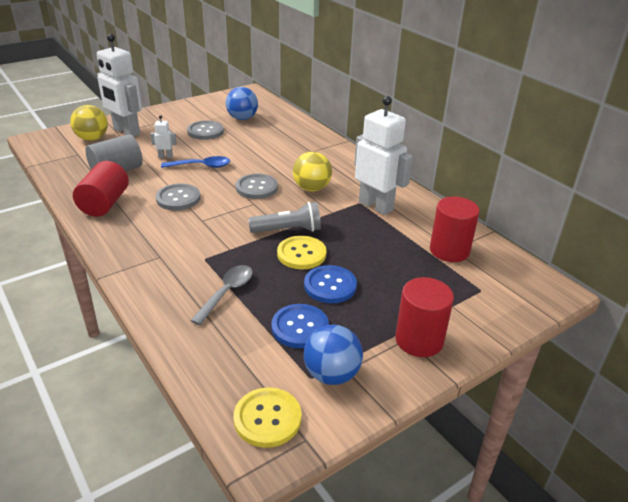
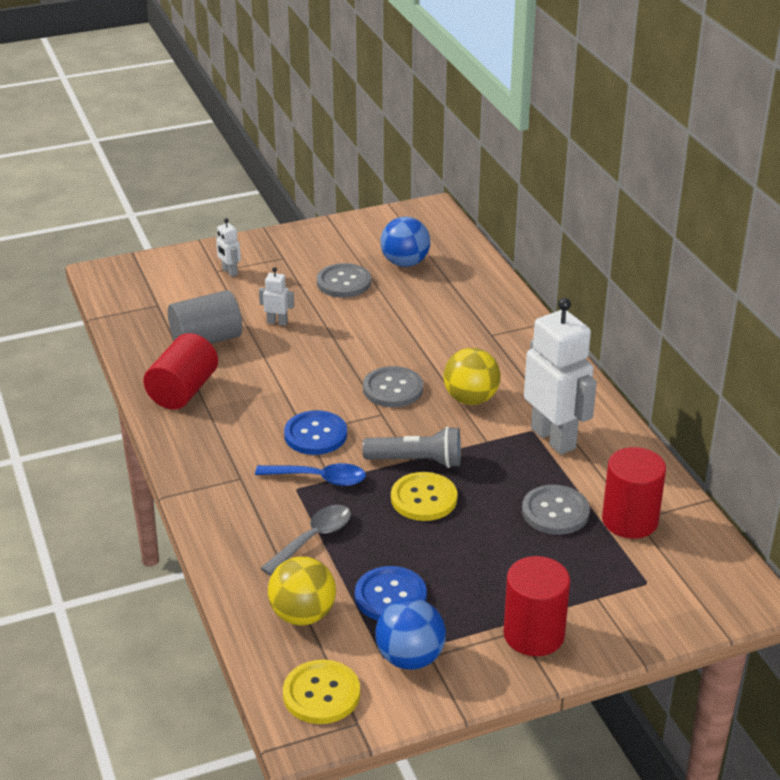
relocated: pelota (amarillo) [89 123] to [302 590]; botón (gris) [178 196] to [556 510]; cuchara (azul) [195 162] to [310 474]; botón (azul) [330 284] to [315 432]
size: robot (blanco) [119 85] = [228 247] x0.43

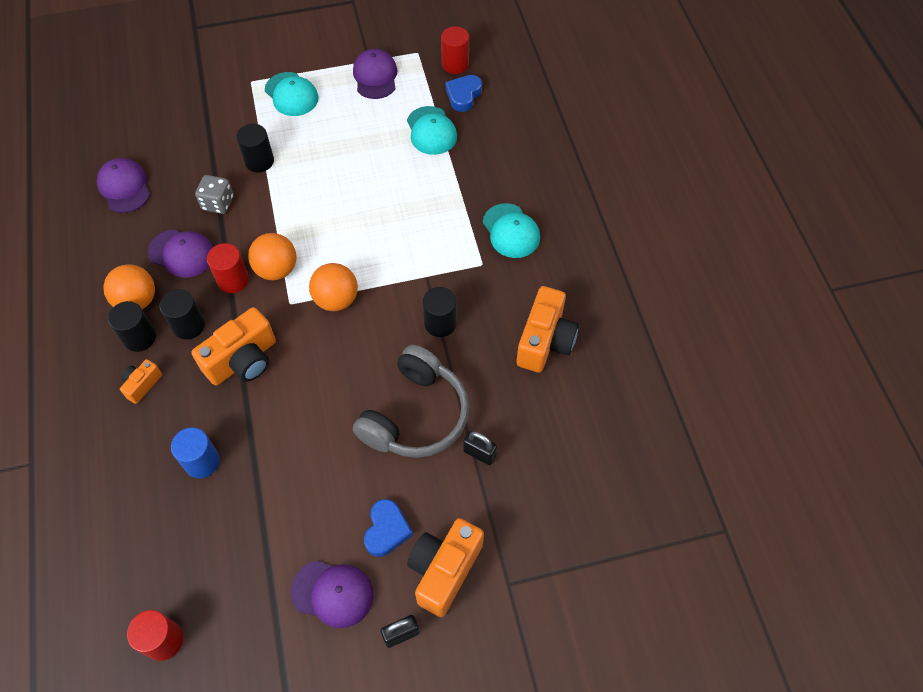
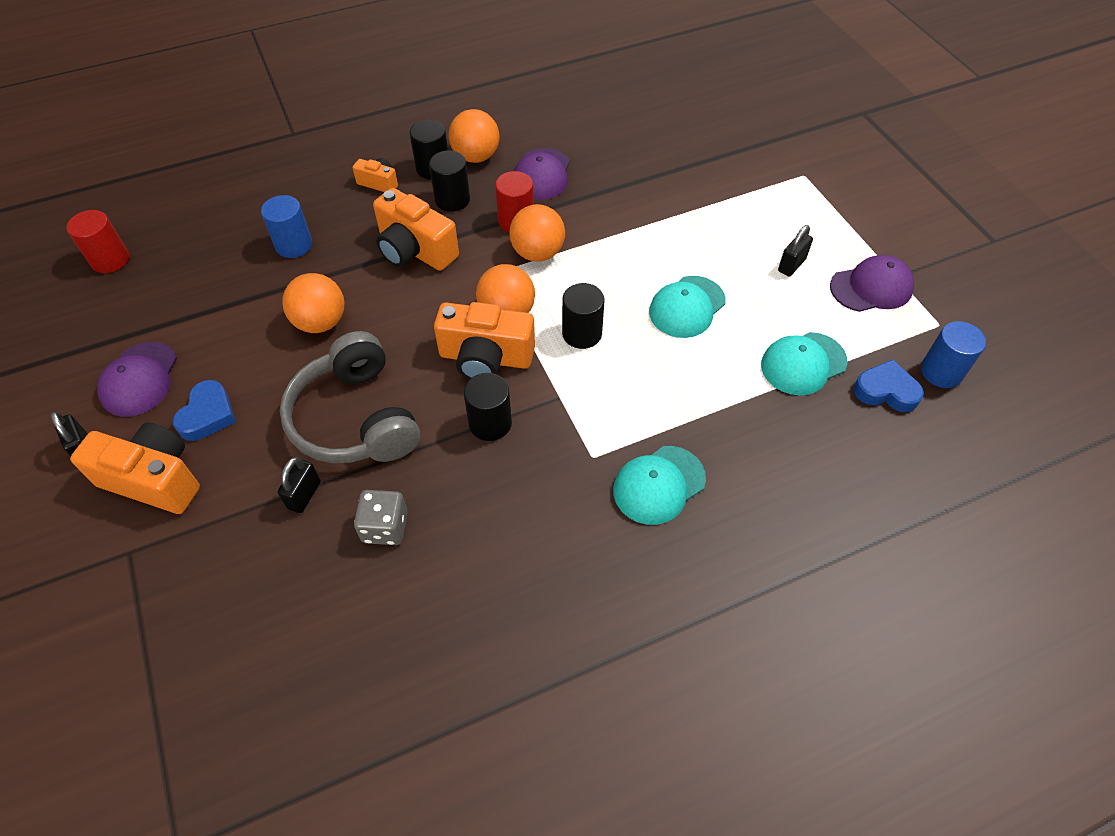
missing: gorra (morado) [123 185]
appeared: pelota (naranja) [313 303]; candado (negro) [795 251]
relocated: dado (gris) [214 194] to [381 517]; cilindro (negro) [255 148] to [583 316]; gorra (turquesa) [292 94] to [687 307]; cámara (naranja) [547 329] to [484 340]
colour: cilindro (rojo) [455 50] to cilindro (azul) [953 354]
spun: auriculares (gris) [411 401] = [350 397] 45 degrees clockwise; corazón (azul) [388 528] = [204 410] 75 degrees counterclockwise

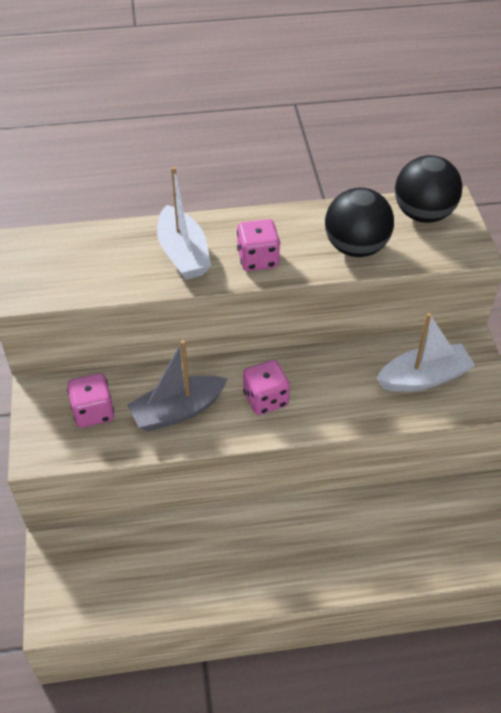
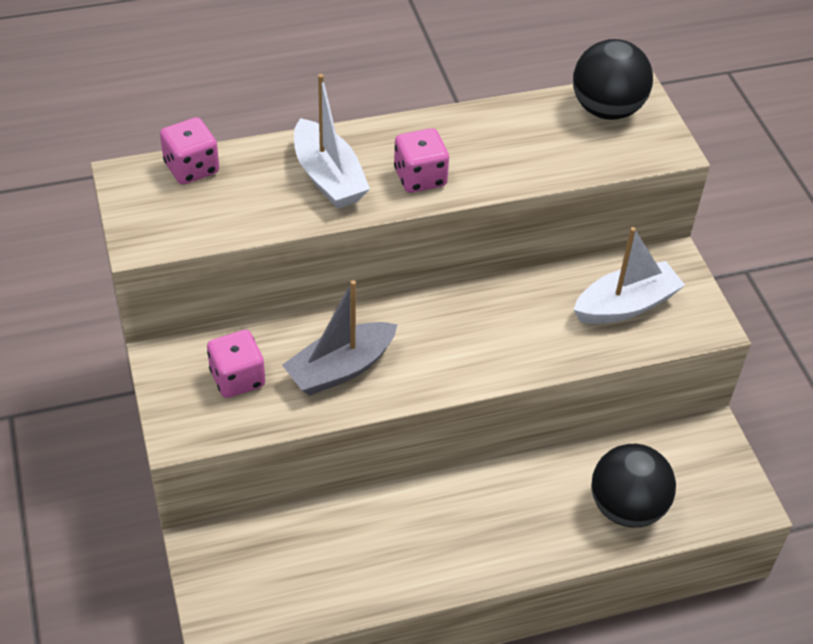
relocated: dado (rosa) [266 387] to [189 151]; pelota (negro) [359 222] to [633 485]

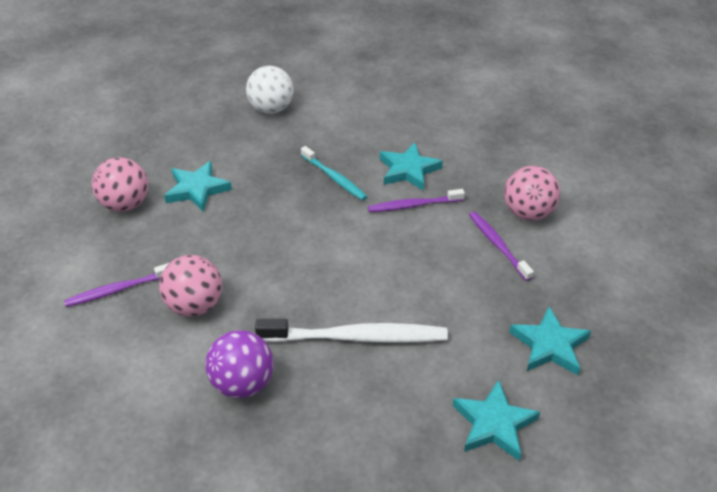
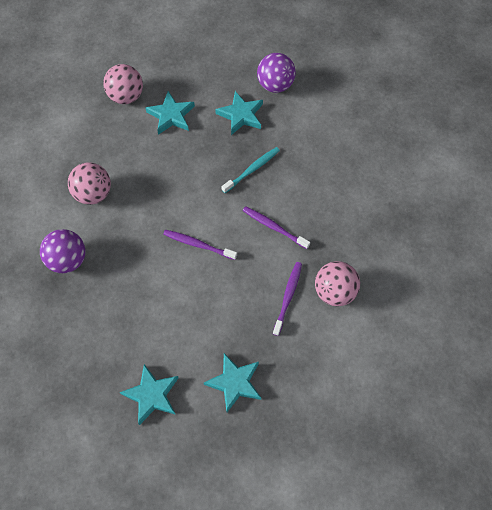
missing: cepillo de dientes (blanco) [351 331]
relocated: cepillo de dientes (morado) [116 285] to [200 245]; estrella (turquesa) [411 167] to [239 113]
colour: pelota (blanco) [270 90] to pelota (morado) [276 73]
spun: cepillo de dientes (turquesa) [334 173] = [251 170] 135 degrees counterclockwise

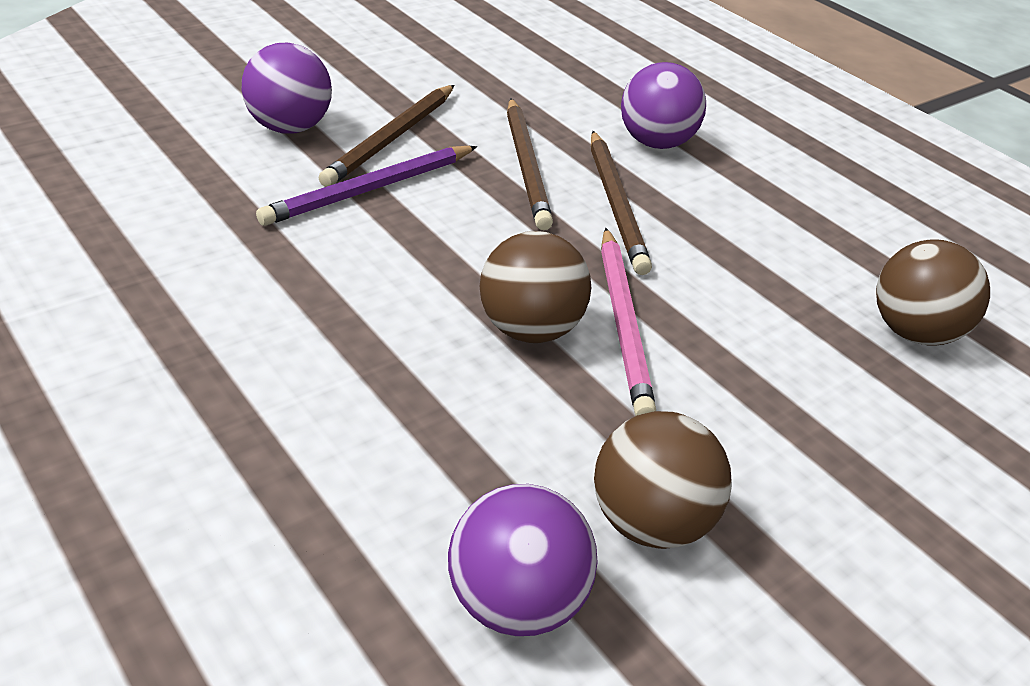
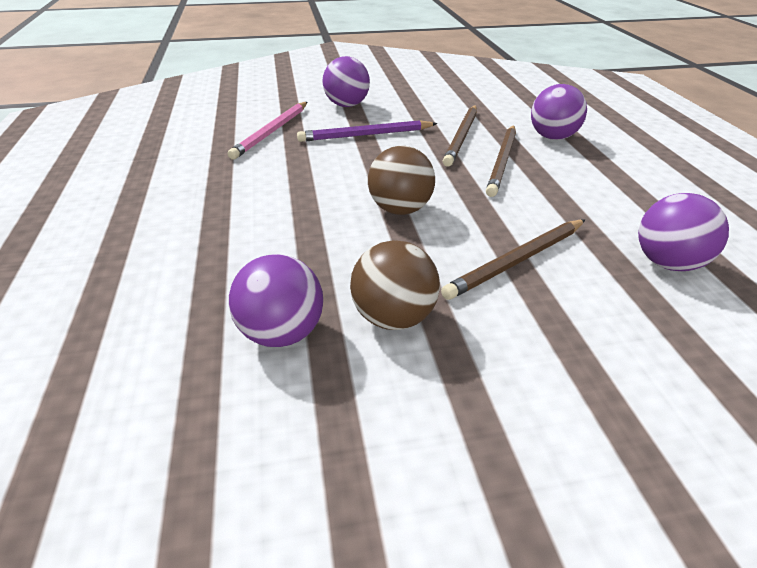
relocated: lápiz (marrón) [386 136] to [513 260]; lápiz (rosa) [628 322] to [267 131]
colour: pelota (marrón) [933 292] to pelota (morado) [683 232]

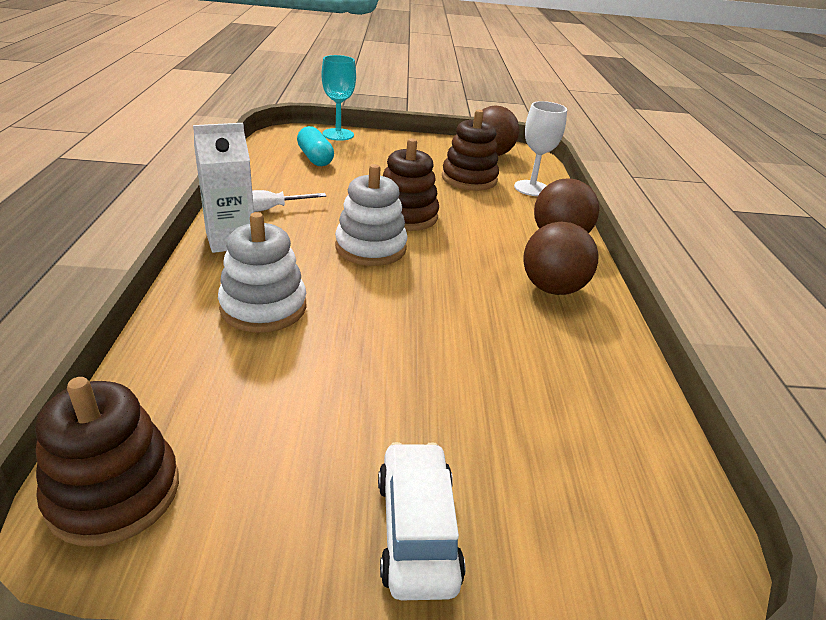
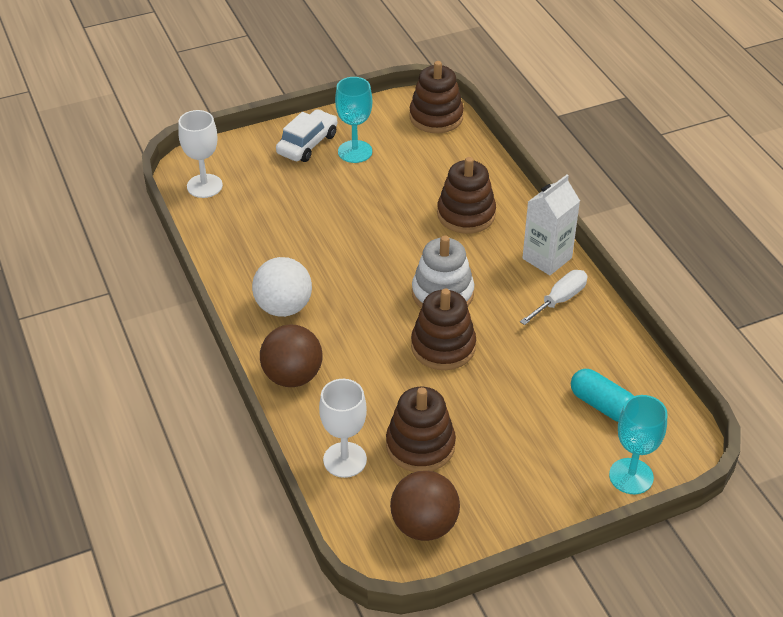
appeared: copa (blanco) [200 154]; copa (turquesa) [353 120]
colour: juguete apilable (blanco) [262 272] to juguete apilable (marrón) [466 195]; pelota (marrón) [560 258] to pelota (blanco) [282 287]
spun: coche (blanco) [421 521] = [307 135] 120 degrees counterclockwise

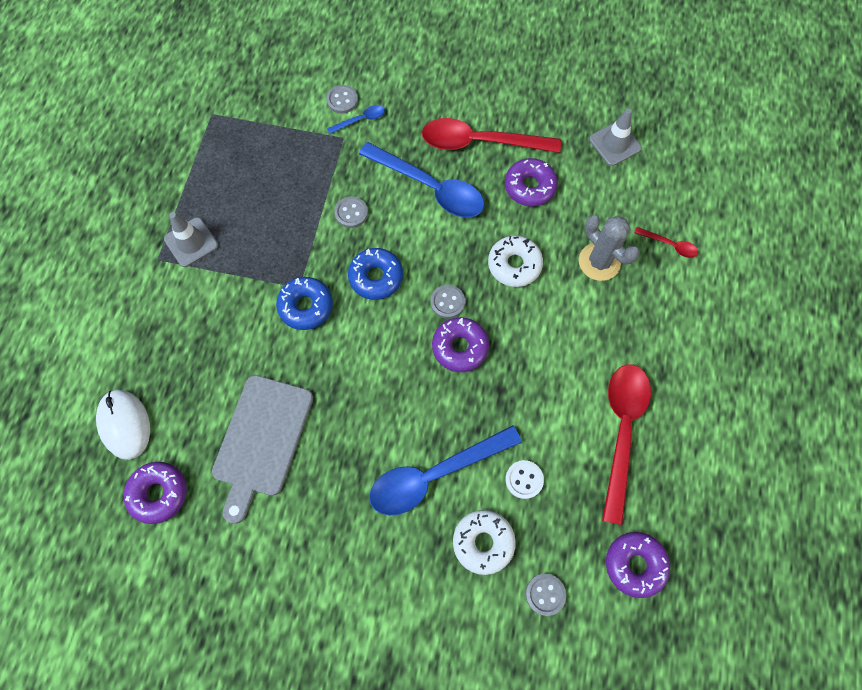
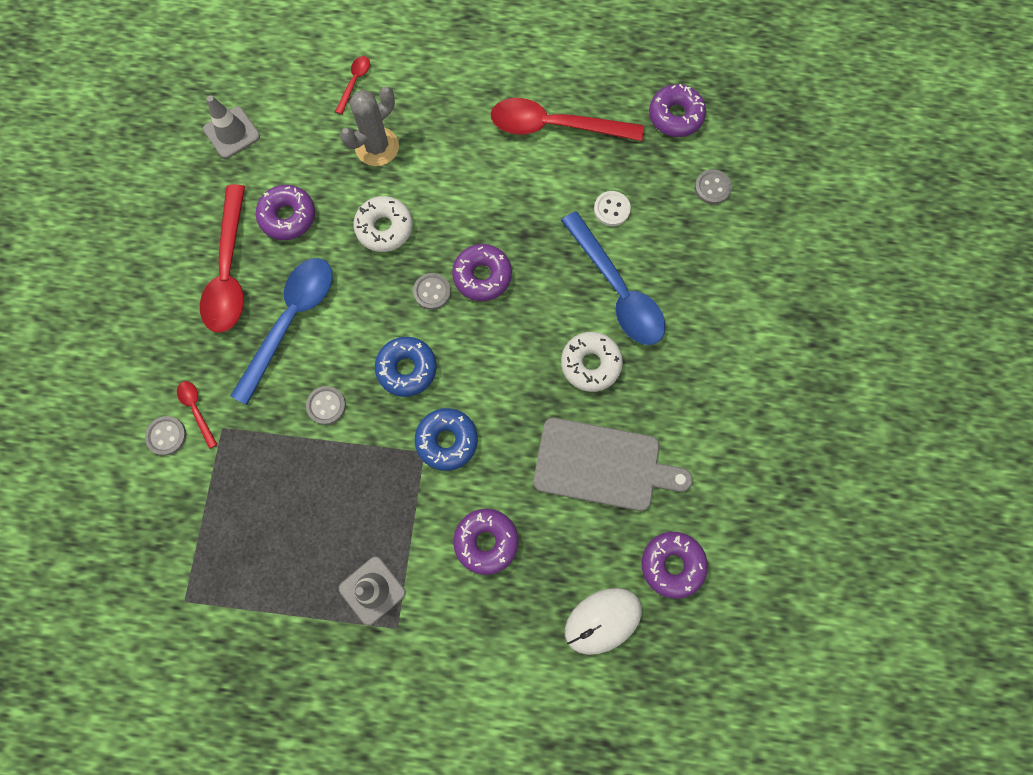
appeared: rosquilla (morado) [485 542]
relocated: rosquilla (blanco) [484 542] to [592 362]
colour: cuchara (azul) [356 119] to cuchara (rojo) [197 415]

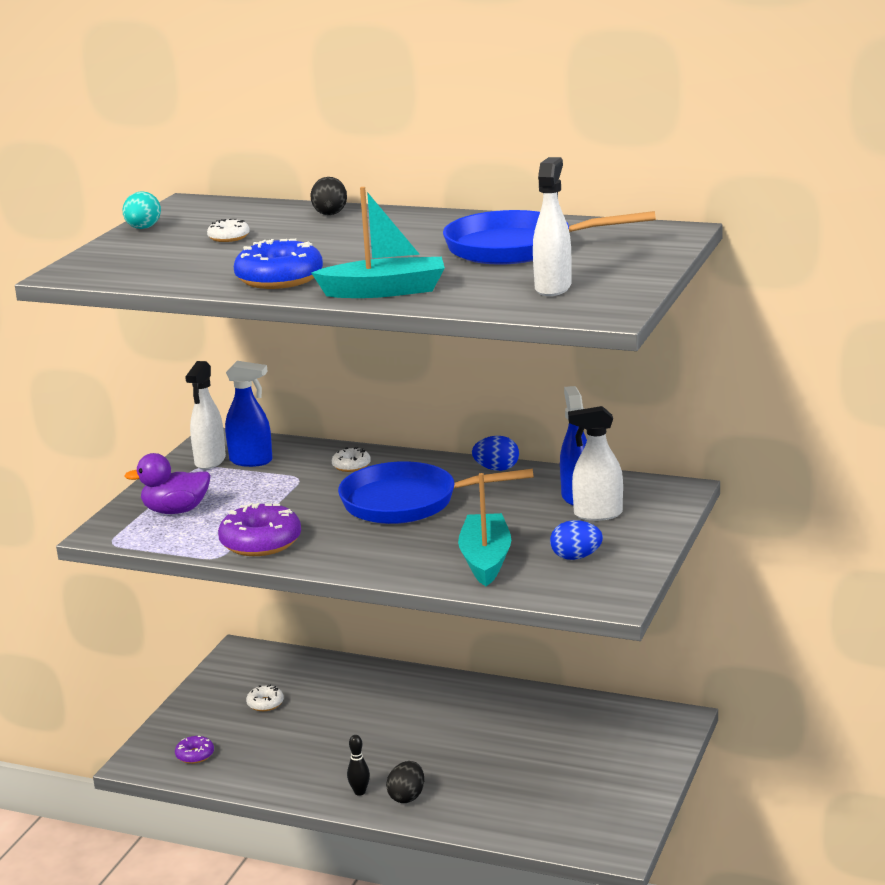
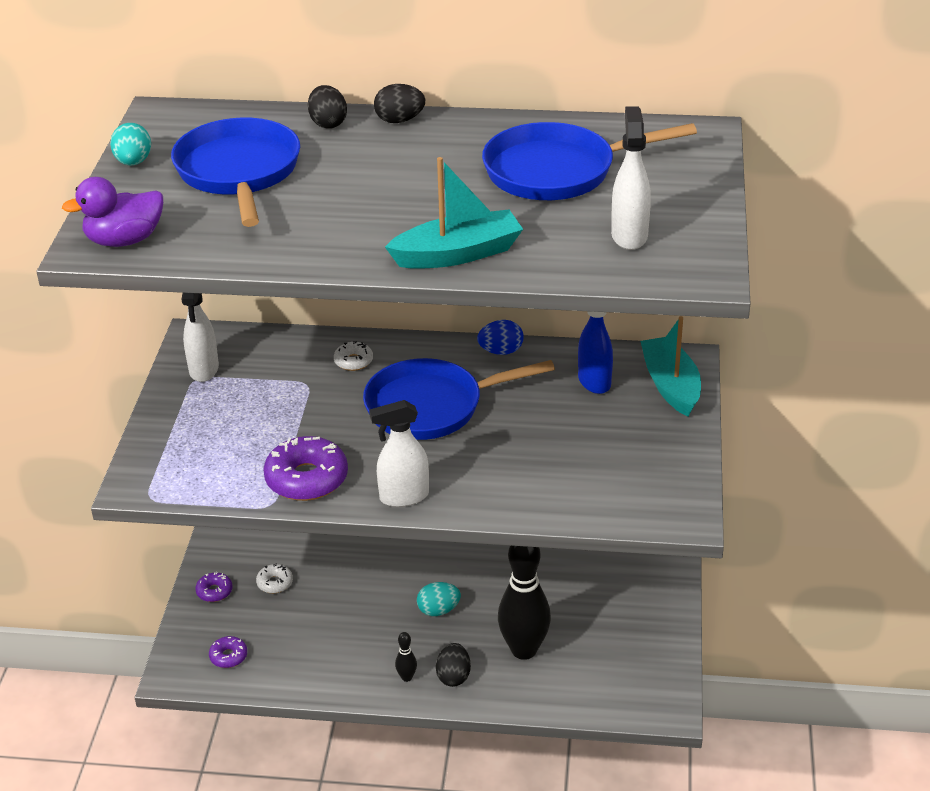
missing: pulverizador (azul) [248 414]; rosquilla (azul) [278 264]; huevo (azul) [576 540]
appeared: rosquilla (morado) [214 587]; huevo (negro) [399 103]; huevo (turquesa) [439 599]; bolo (negro) [524 603]
relocated: pato (morado) [168 483] to [112 212]; barco (turquesa) [484 529] to [670 366]; pulverizador (blanco) [595 463] to [399 453]
exchanged: rosquilla (blanco) [228 230] to sartén (azul) [235 172]

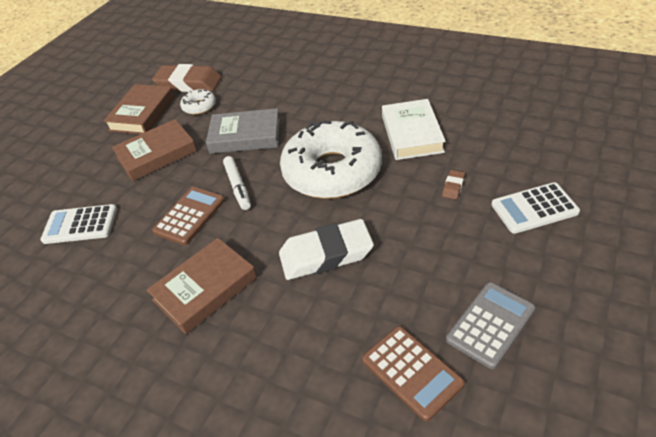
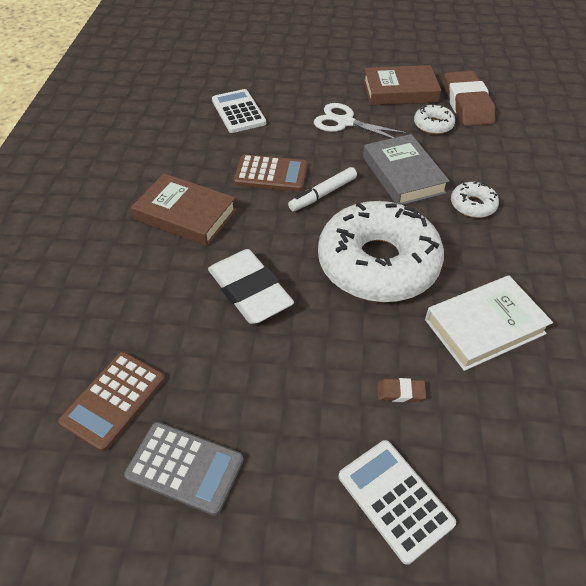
appeared: rosquilla (blanco) [475 200]
exchanged: libro (marrón) [154 150] to tijeras (blanco) [361 121]

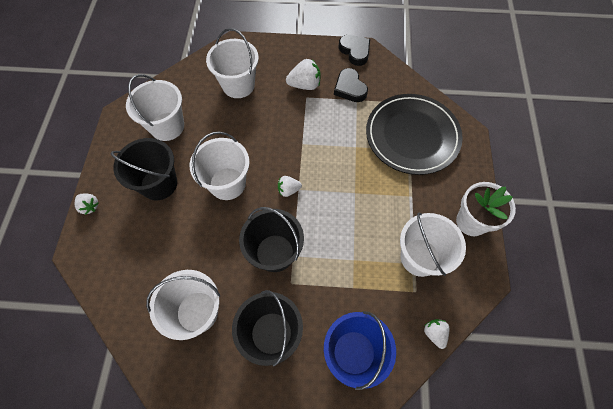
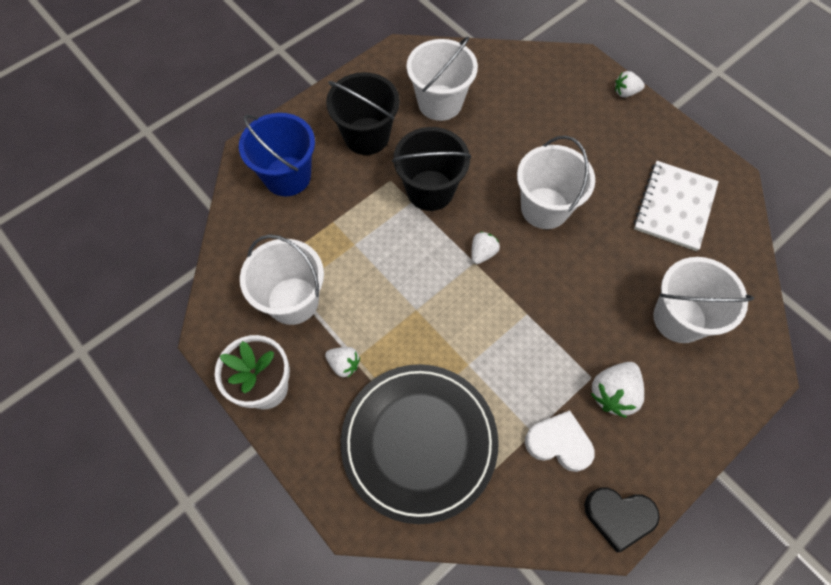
missing: balde (negro) [144 169]
relocated: fresa (blanco) [436 334] to [342 362]
exchanged: balde (blanco) [155 107] to cuaderno (blanco) [676 206]
colour: corazón (negro) [351 85] to corazón (blanco) [560 441]

